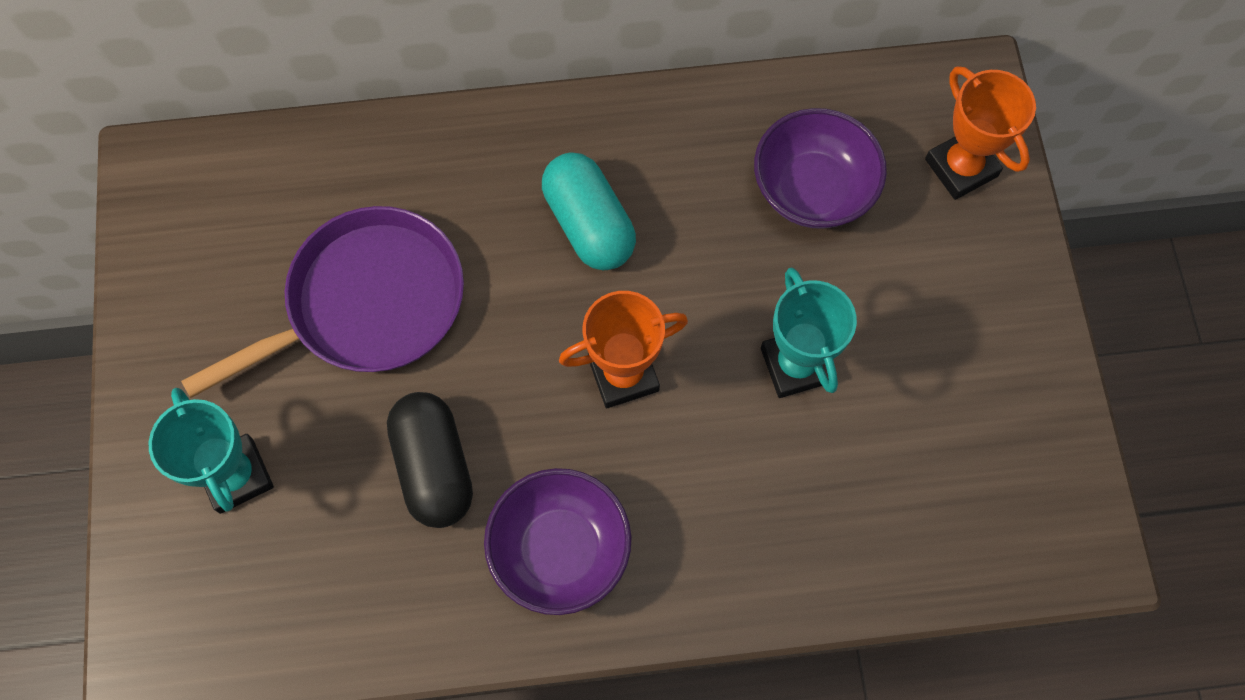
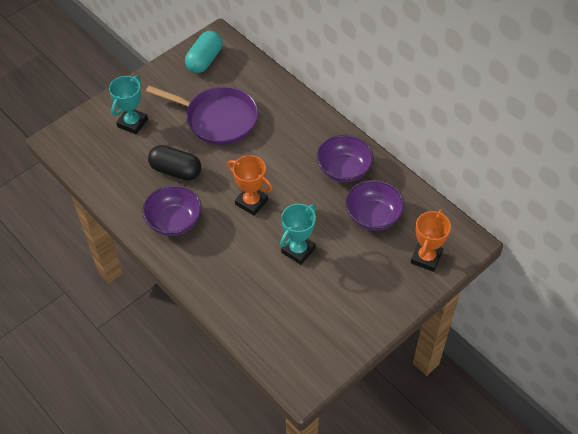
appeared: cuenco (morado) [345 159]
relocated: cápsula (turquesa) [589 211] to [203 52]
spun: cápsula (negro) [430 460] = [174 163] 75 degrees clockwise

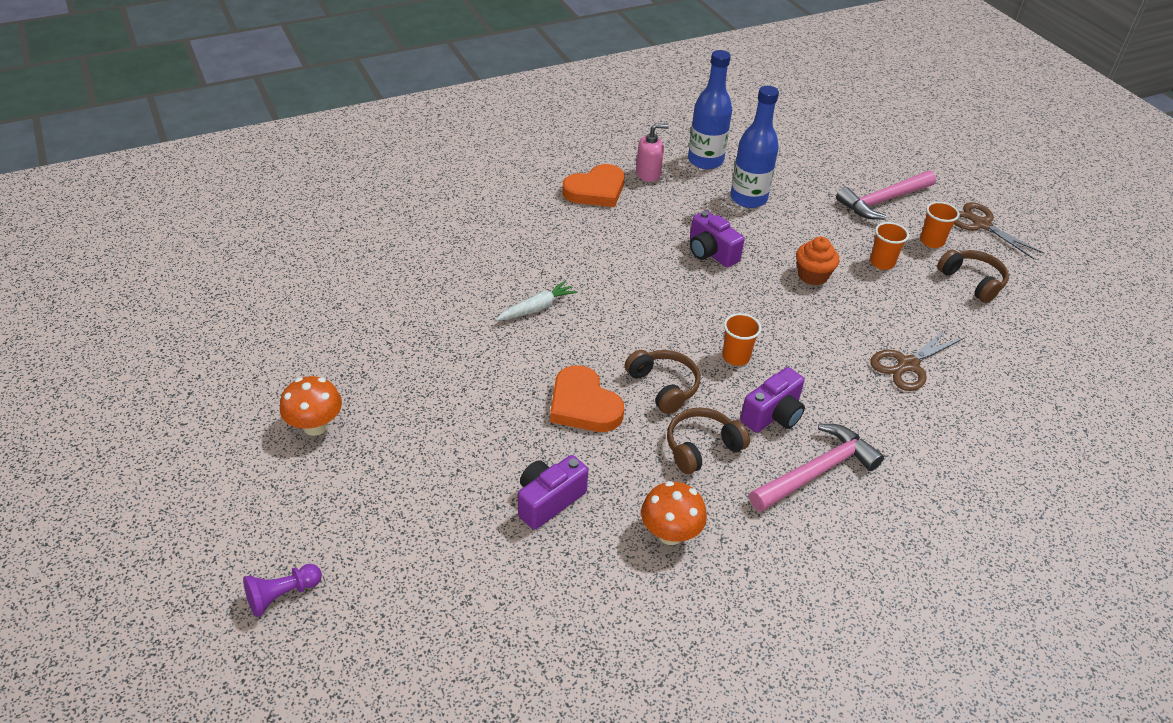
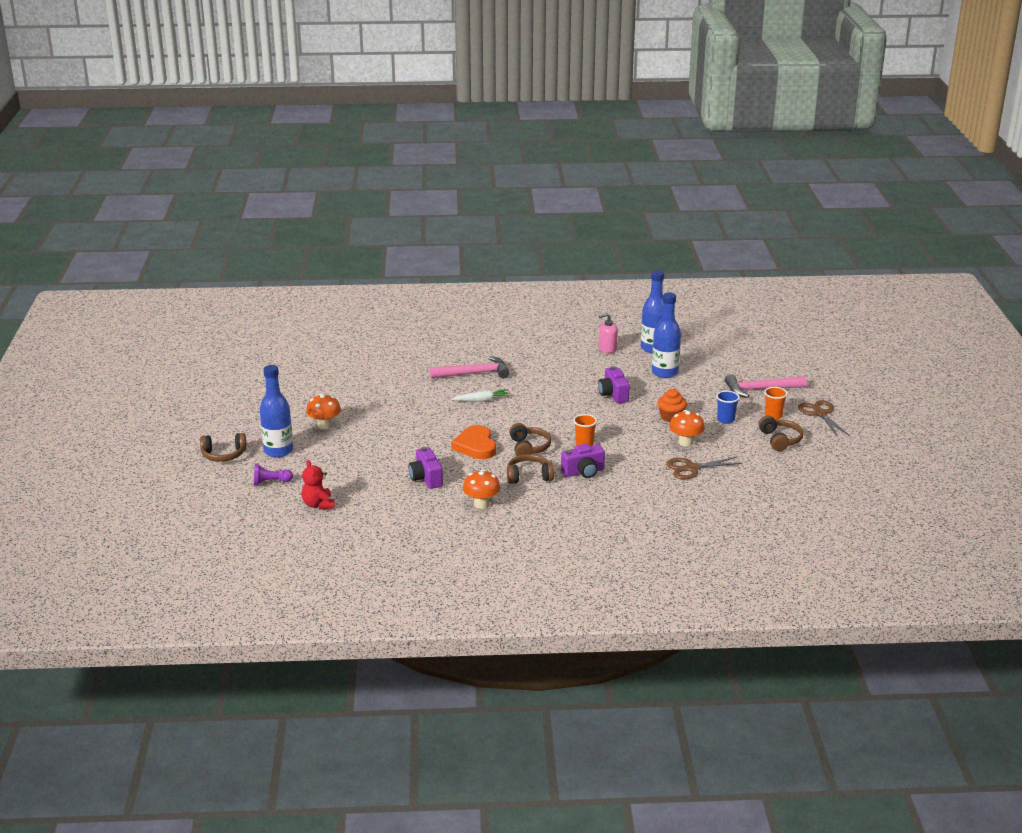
missing: corazón (naranja) [593 185]
appeared: auriculares (marrón) [223 447]; botella (azul) [276 411]; osito (rojo) [318 485]; seta (naranja) [687 428]
relocated: martillo (rosa) [816 468] to [470 367]
colour: vaso (naranja) [889 246] to vaso (azul) [728 407]
spun: cámara (morado) [553 492] = [426 468] 90 degrees counterclockwise; dispensador de jabón (rosa) [652 153] = [608 333] 150 degrees clockwise

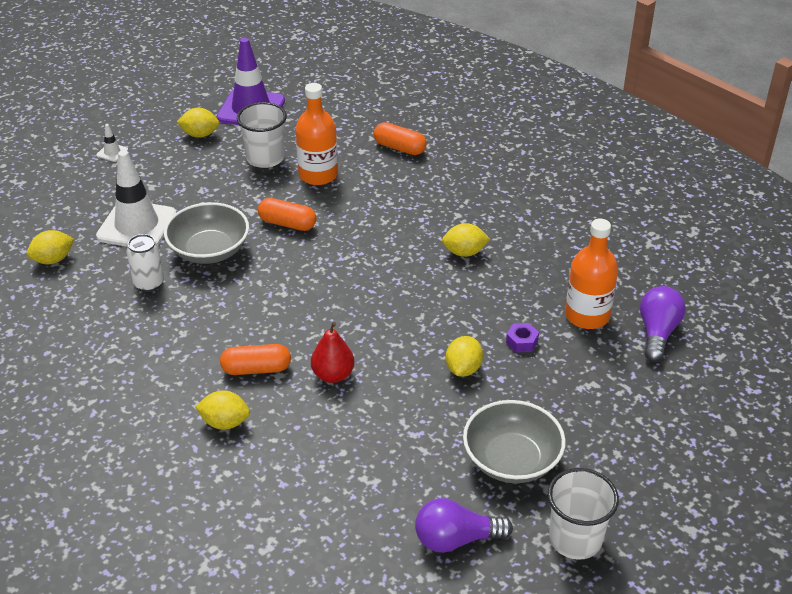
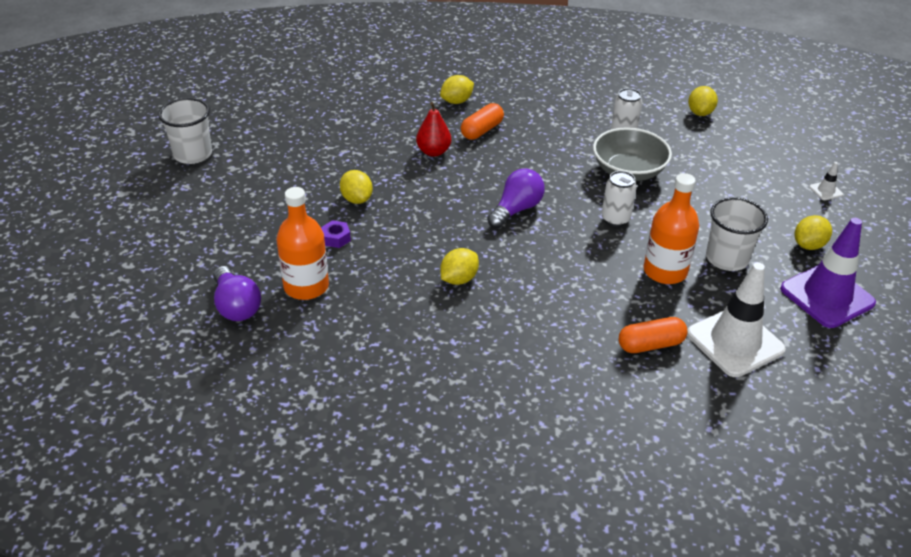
missing: cuenco (gris) [514 441]
relocated: cono de tráfico (blanco) [136 198] to [736 319]; bombilla (morado) [464 525] to [516 198]
exchanged: cápsula (naranja) [287 214] to lata (blanco) [619 199]

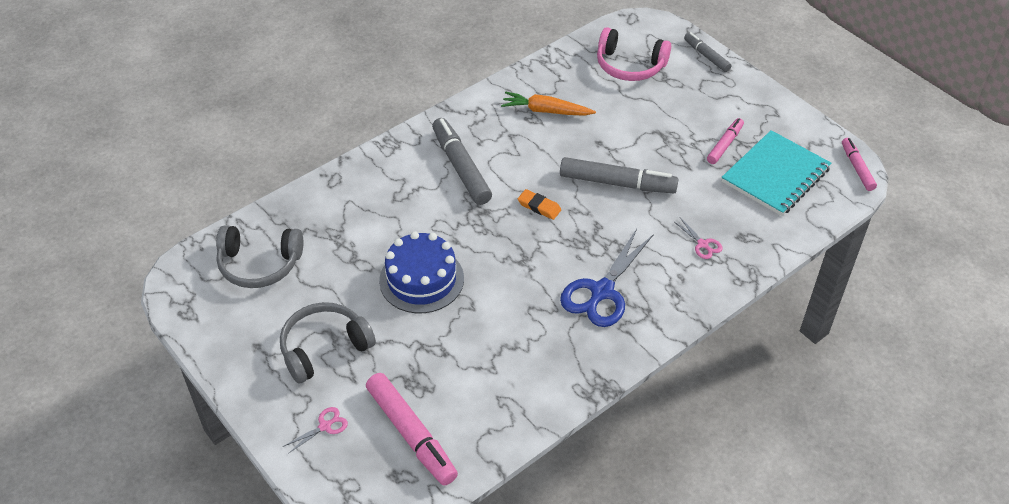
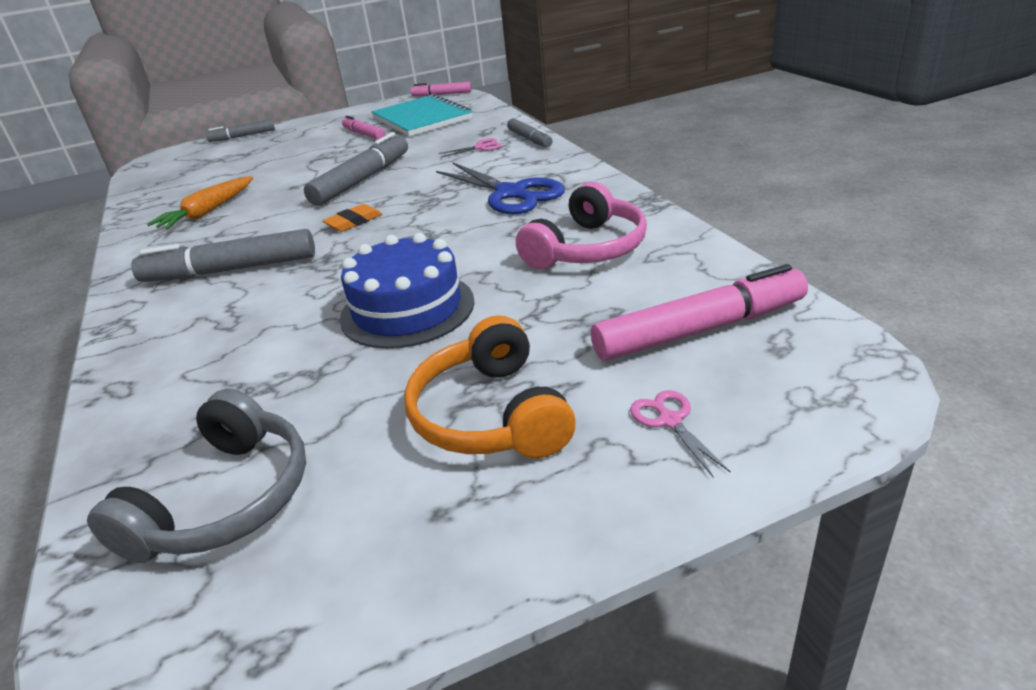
appeared: rotulador (gris) [529 132]
relocated: auriculares (rosa) [634 54] to [581 225]
colour: auriculares (gris) [328 343] to auriculares (naranja) [490 386]

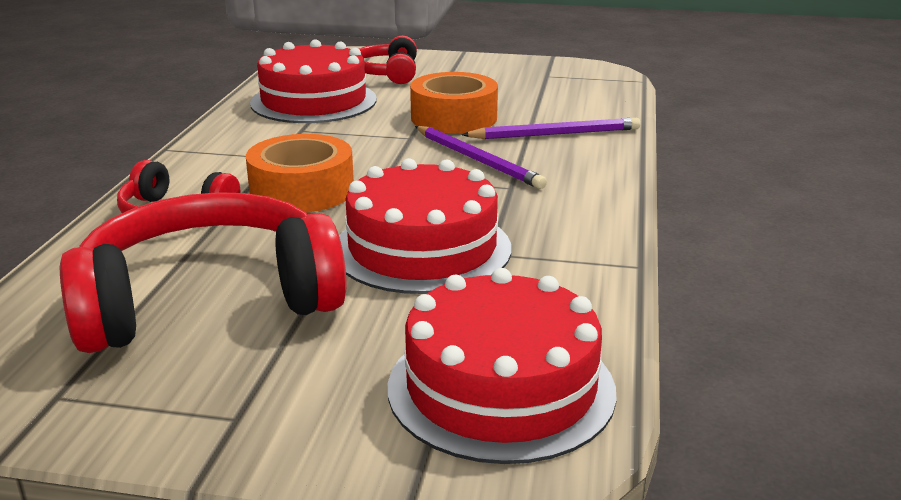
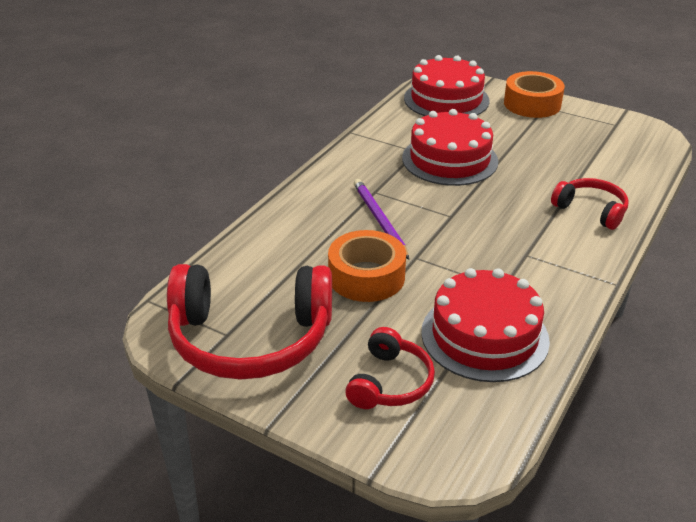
missing: lápiz (morado) [550 128]
relocated: auriculares (rojo) [203 272] to [249 322]; cinta adhesiva (naranja) [300 173] to [534 94]

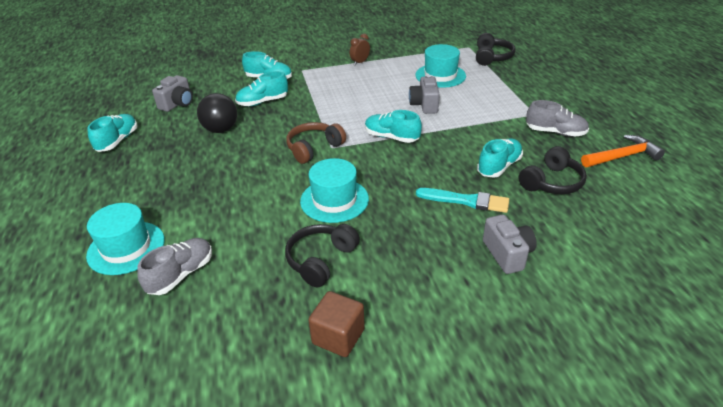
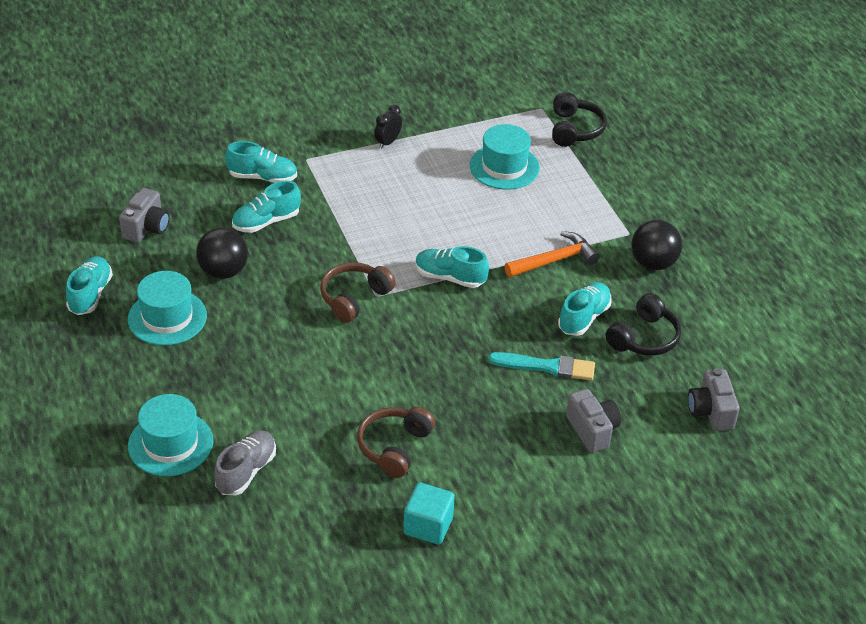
relocated: sombrero (turquesa) [334 190] to [167 308]; cámara (gris) [424 94] to [713 399]; martillo (naranja) [623 151] to [552 254]
exchanged: zapato (gris) [557 118] to pelota (negro) [656 245]
colour: auriculares (negro) [322 256] to auriculares (marrón) [396 442]; cubo (marrón) [336 324] to cubo (turquesa) [429 513]; despertador (marrón) [360 49] to despertador (negro) [388 127]

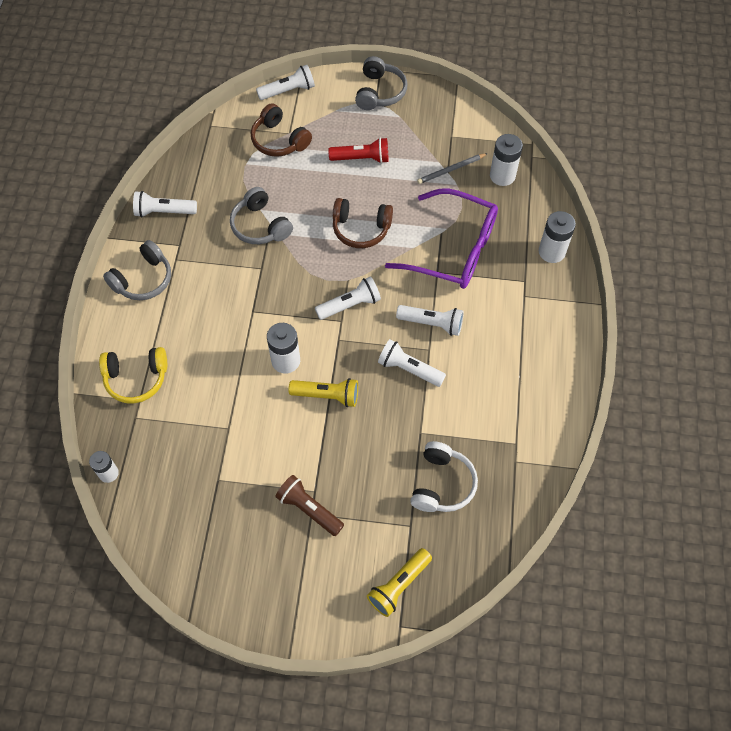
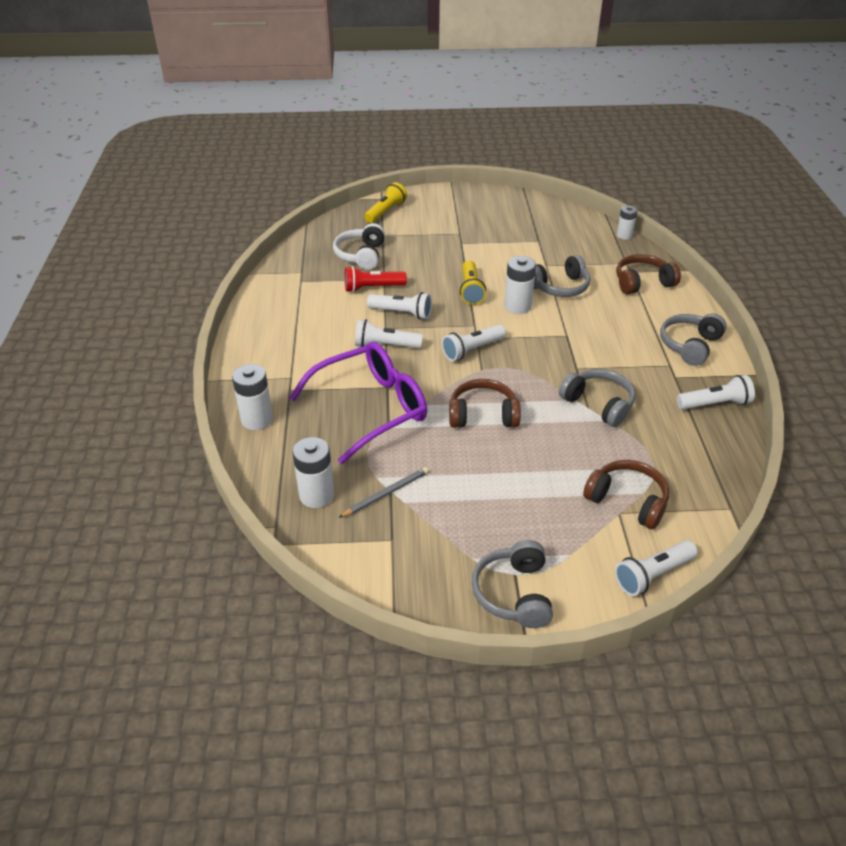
missing: lámpara de mano (marrón) [309 505]
appeared: auriculares (gris) [562 276]
relocated: lámpara de mano (rojo) [358 151] to [376 279]
colour: auriculares (amarillo) [133 375] to auriculares (marrón) [648 274]
spun: lámpara de mano (amarillo) [323 392] = [473 282] 90 degrees counterclockwise; gafas (morado) [441 239] = [358 403] 135 degrees clockwise

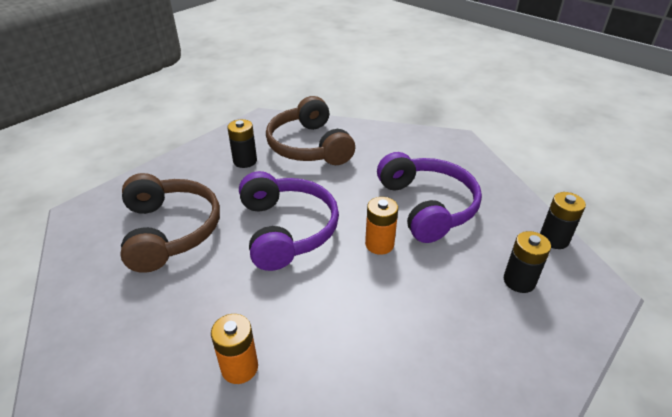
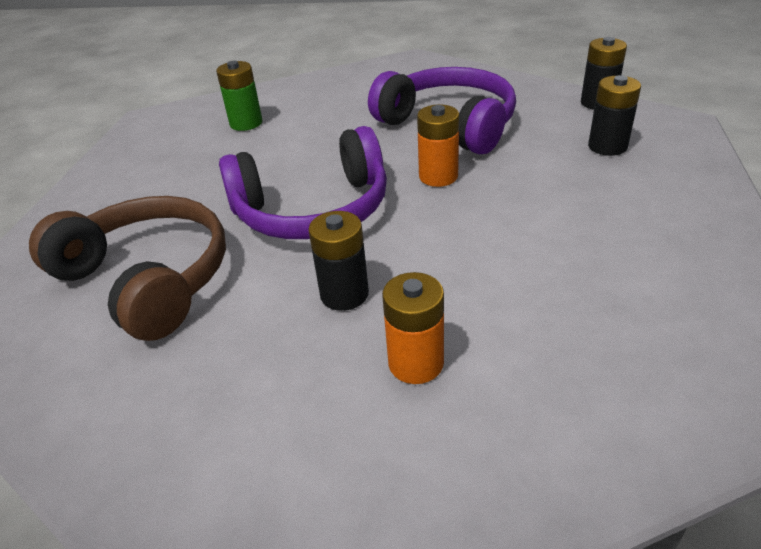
relocated: pila (negro) [242 143] to [338 261]
exchanged: auriculares (marrón) [310 130] to pila (verde) [239 96]
spun: auriculares (morado) [289 221] = [303 182] 120 degrees clockwise

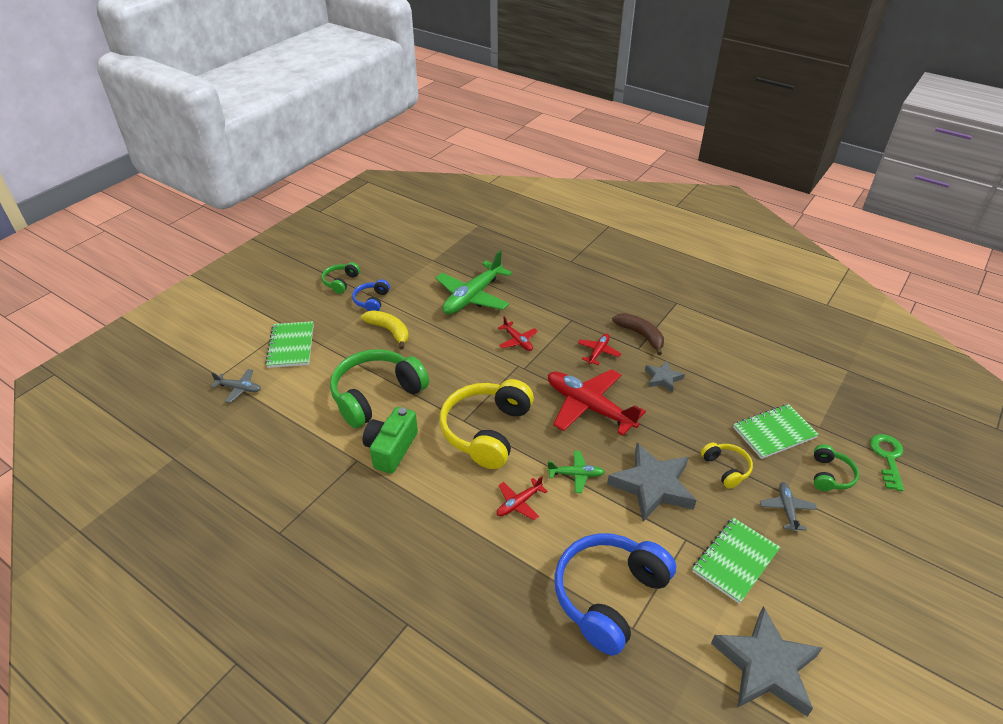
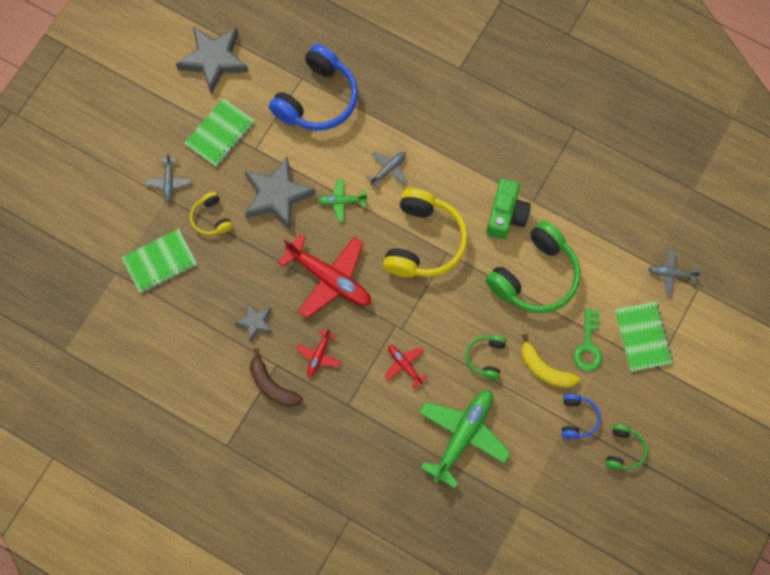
relocated: auriculares (verde) [836 467] to [486 357]; llave (verde) [887 462] to [588 339]
colour: avión (rojo) [522 498] to avión (gris) [386 170]

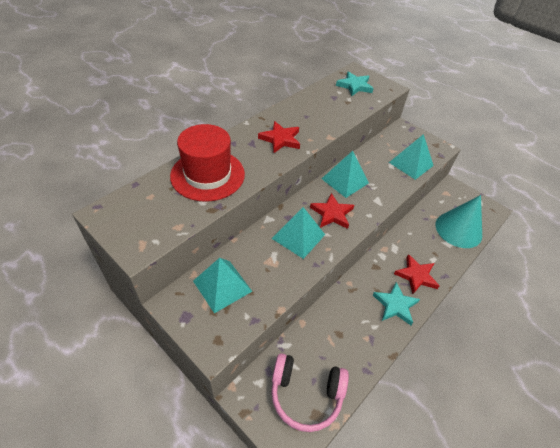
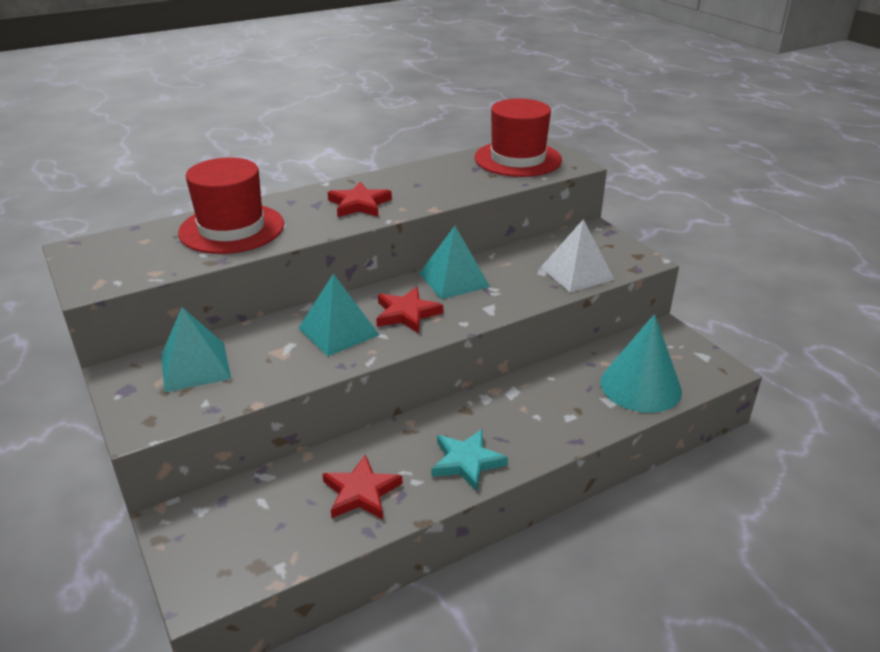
missing: auriculares (rosa) [310 392]
relocated: estrella (rojo) [416 274] to [362 486]
exchanged: estrella (turquesa) [355 83] to sombrero (rojo) [518 137]
colour: pirámide (turquesa) [411 157] to pirámide (blanco) [577 255]

